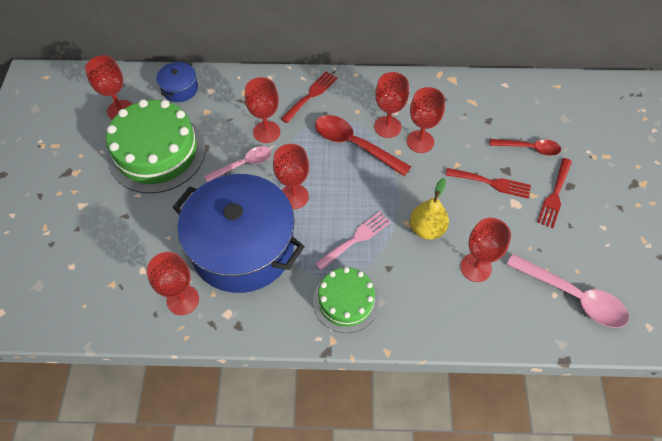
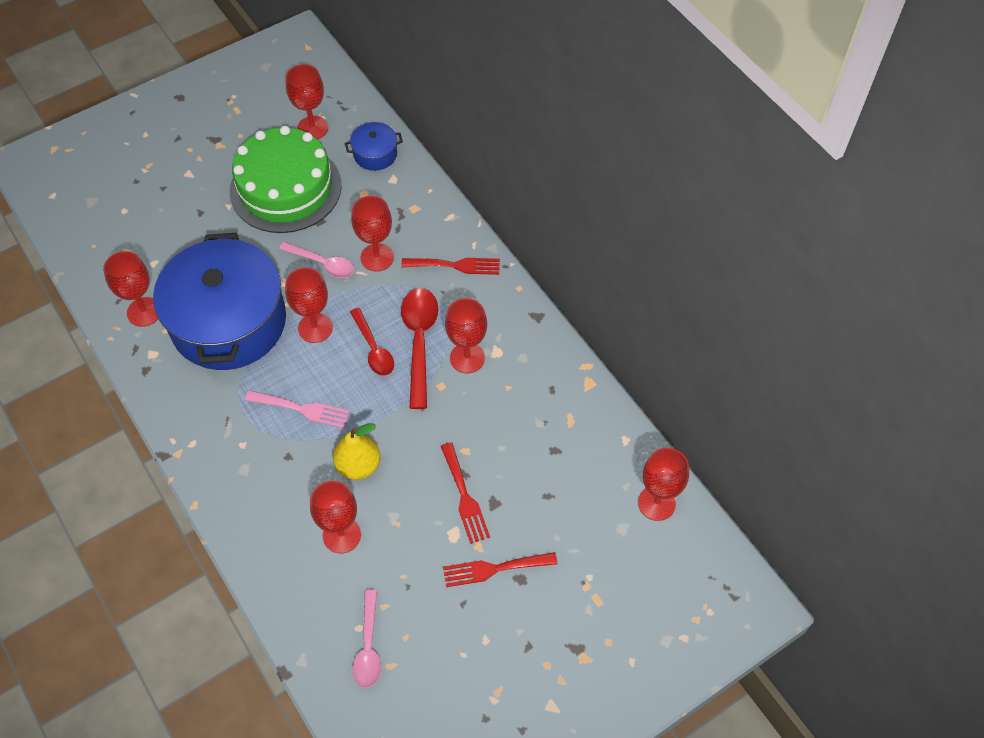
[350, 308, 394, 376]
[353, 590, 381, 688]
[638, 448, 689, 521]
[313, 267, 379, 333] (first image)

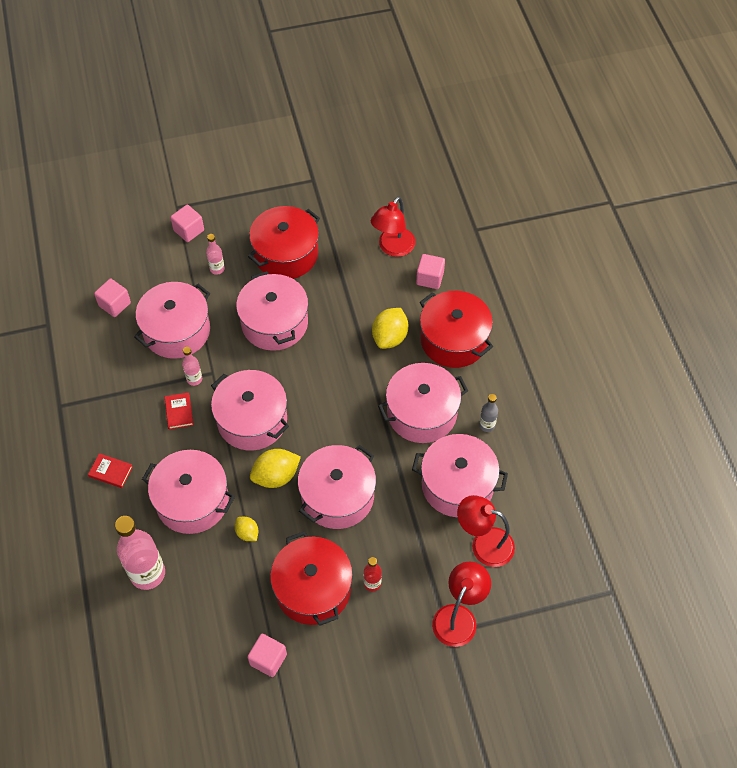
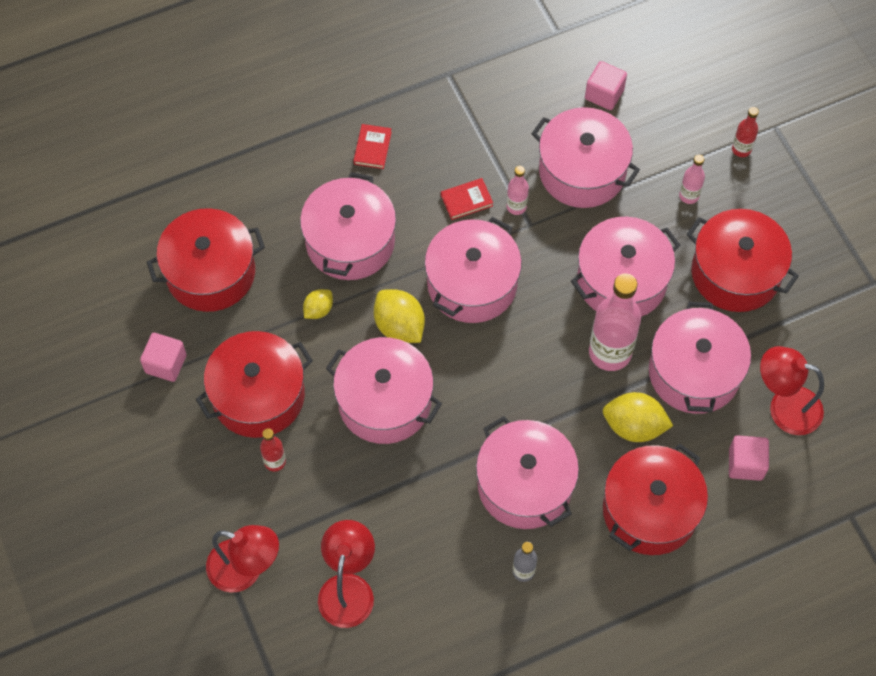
[147, 208, 265, 312]
[589, 274, 641, 371]
[649, 302, 751, 414]
[732, 107, 759, 157]

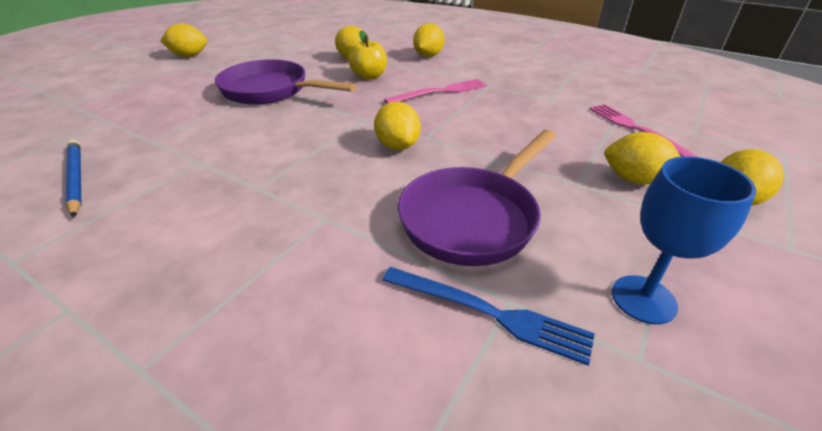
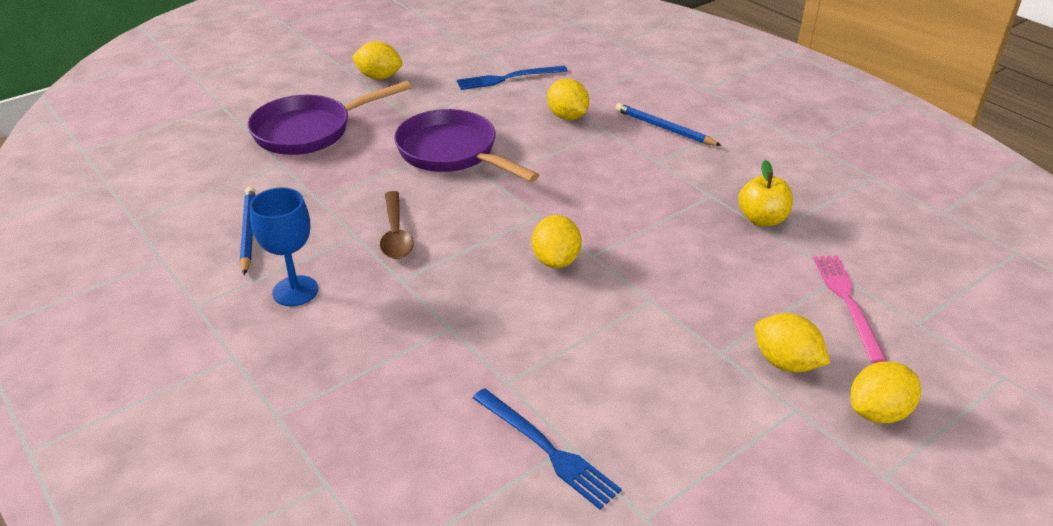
[248, 81, 411, 155]
[250, 188, 318, 306]
[380, 191, 414, 259]
[457, 66, 568, 90]
[615, 103, 722, 146]
[738, 160, 793, 226]
[384, 79, 487, 103] (first image)

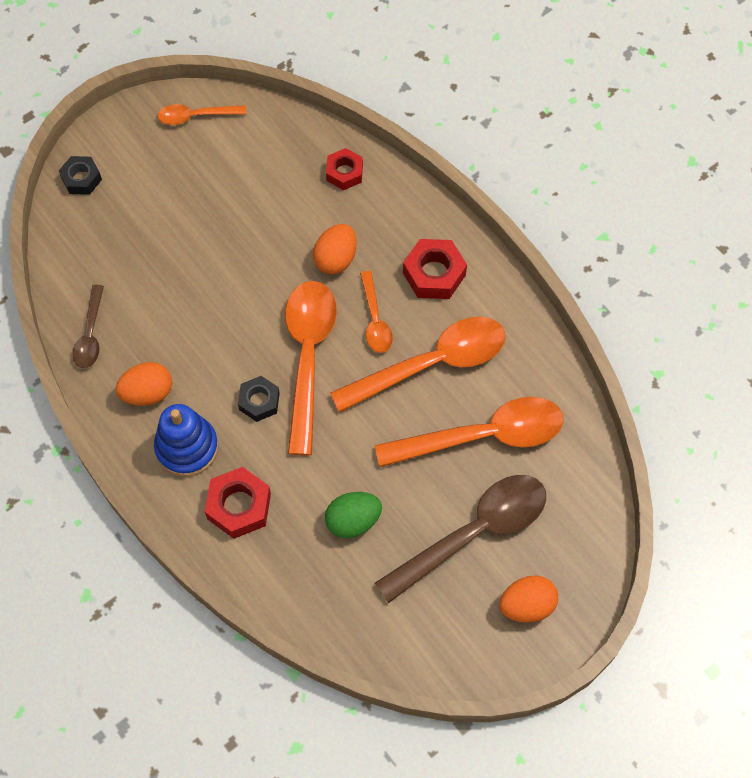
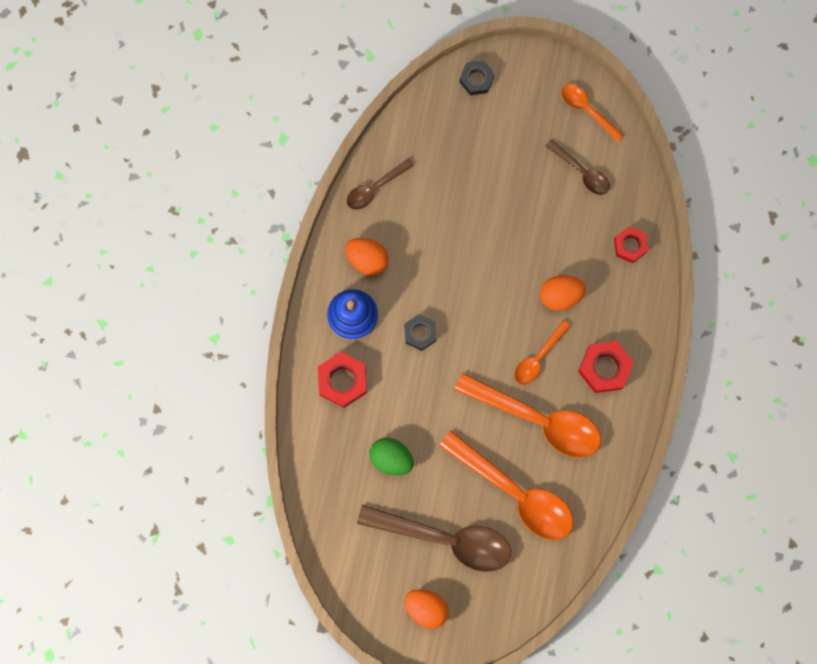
[545, 139, 610, 195]
[285, 281, 337, 455] (first image)

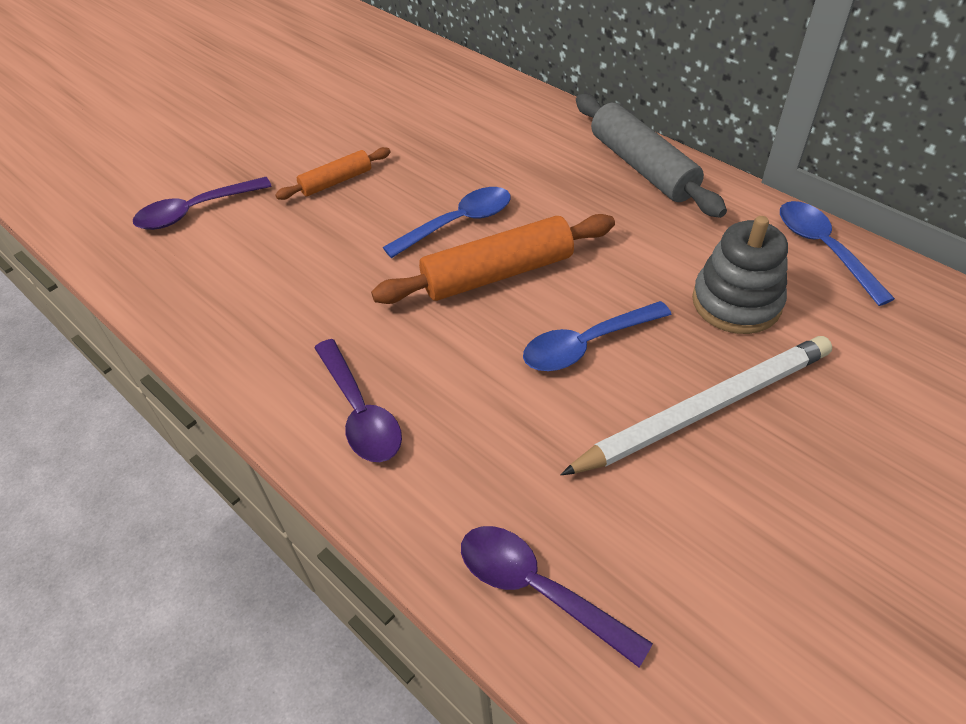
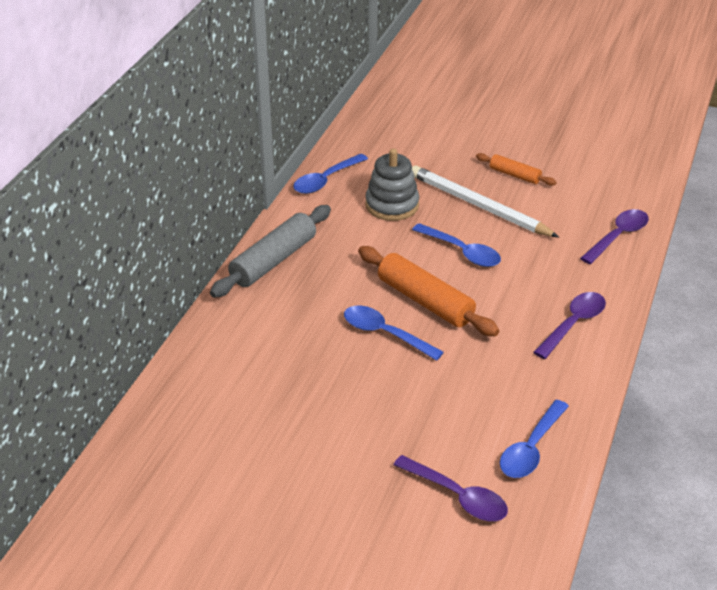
[476, 153, 557, 186]
[500, 400, 569, 478]
[580, 209, 649, 264]

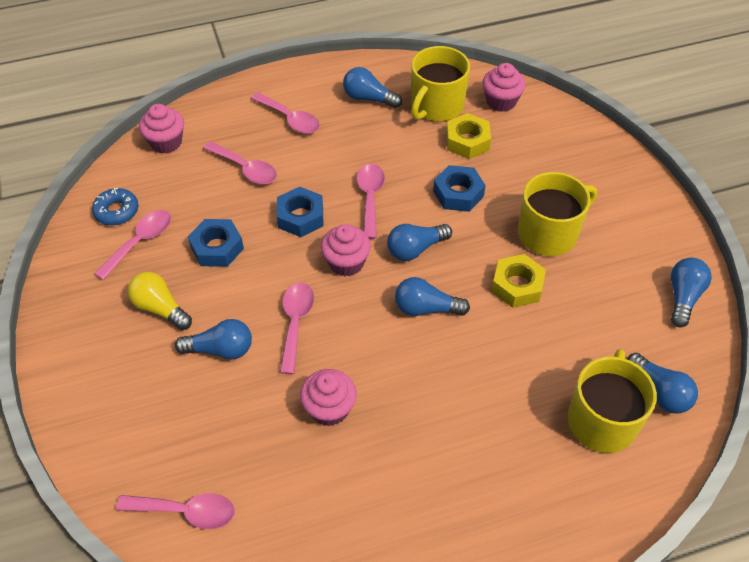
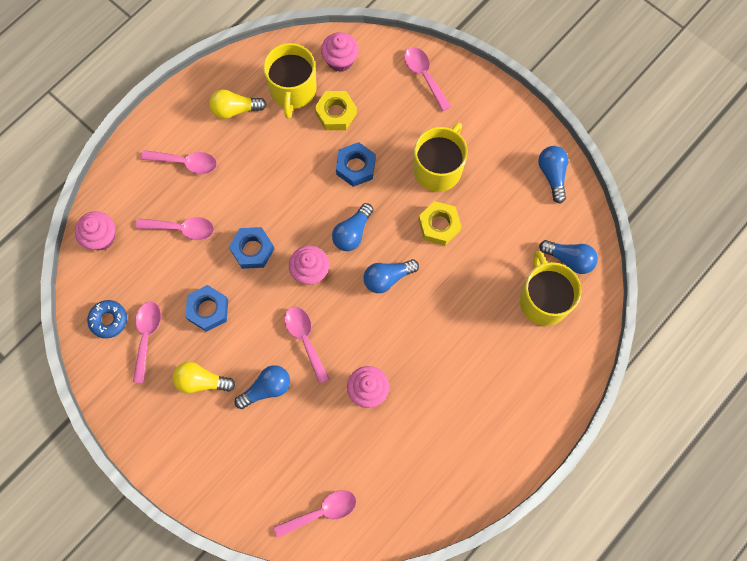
[209, 90, 267, 119]
[404, 47, 451, 111]

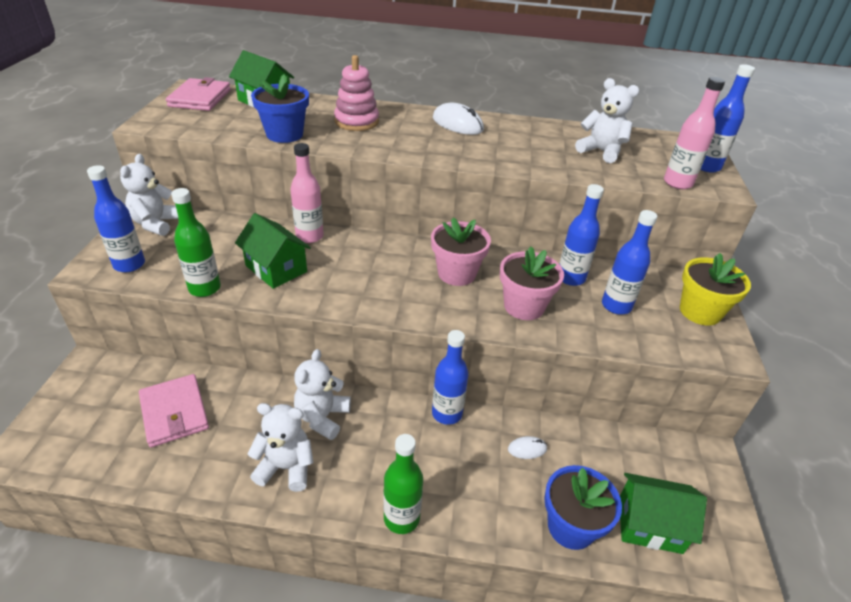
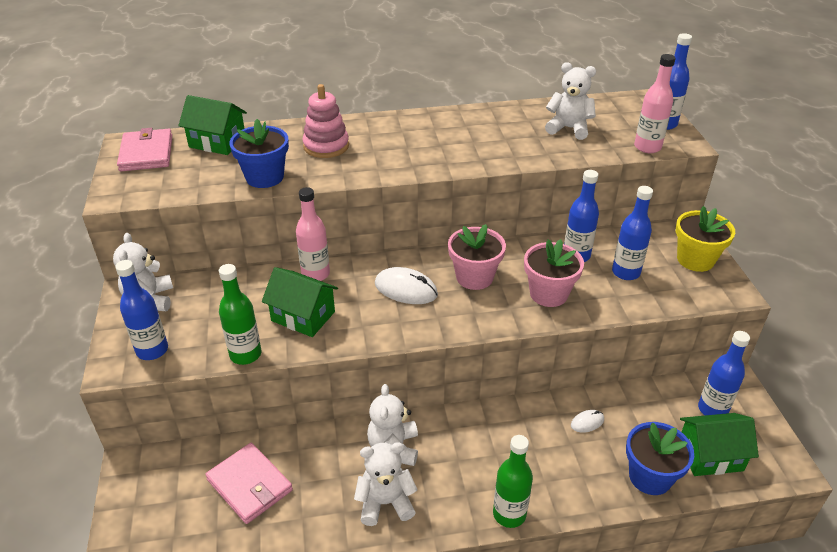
[375, 267, 438, 304]
[698, 331, 750, 415]

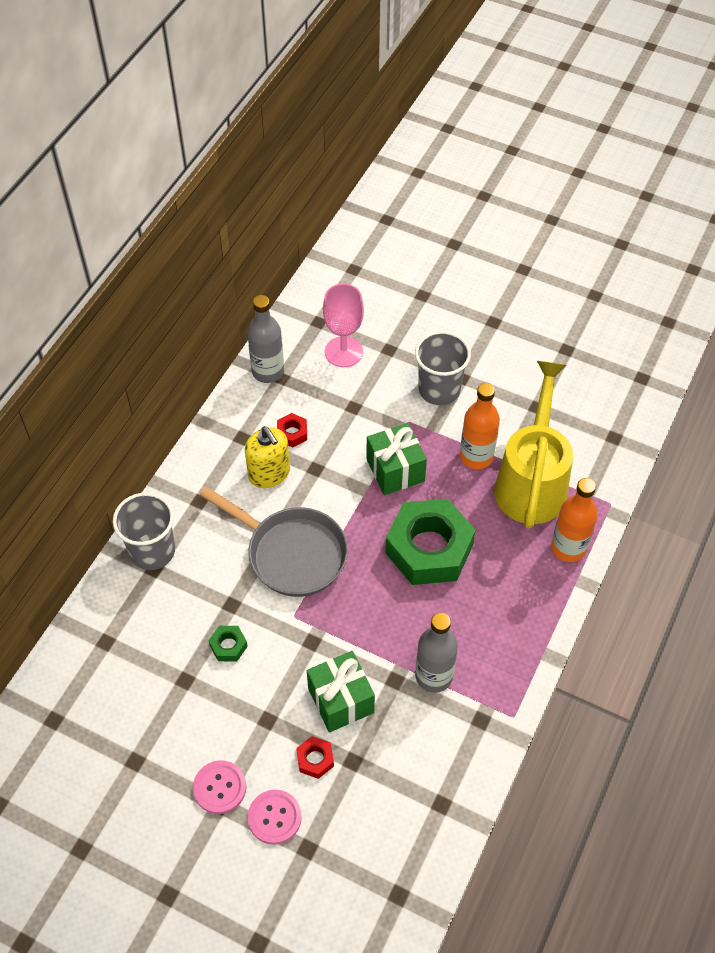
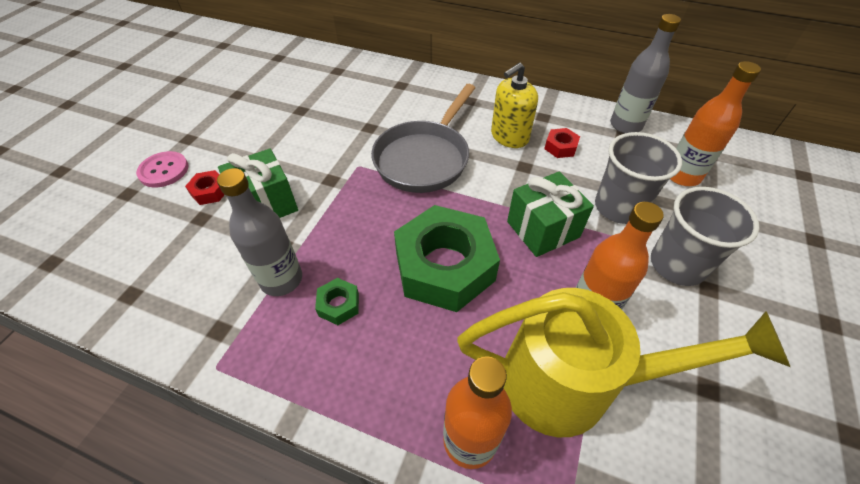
[315, 278, 359, 325]
[595, 132, 682, 224]
[670, 61, 761, 186]
[193, 760, 246, 814] (first image)

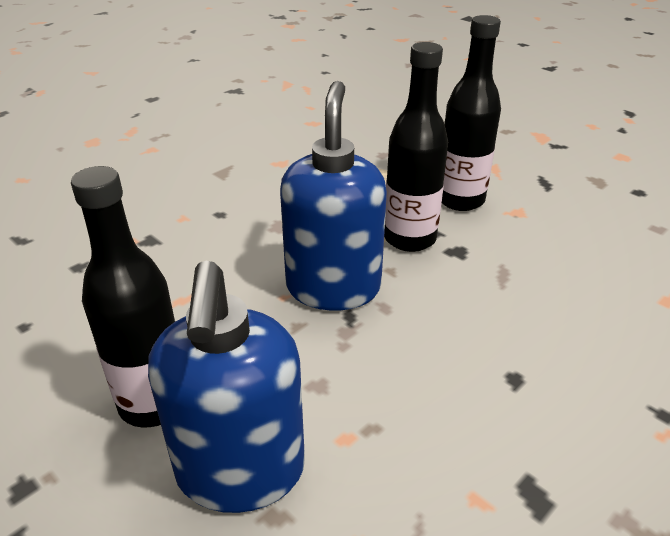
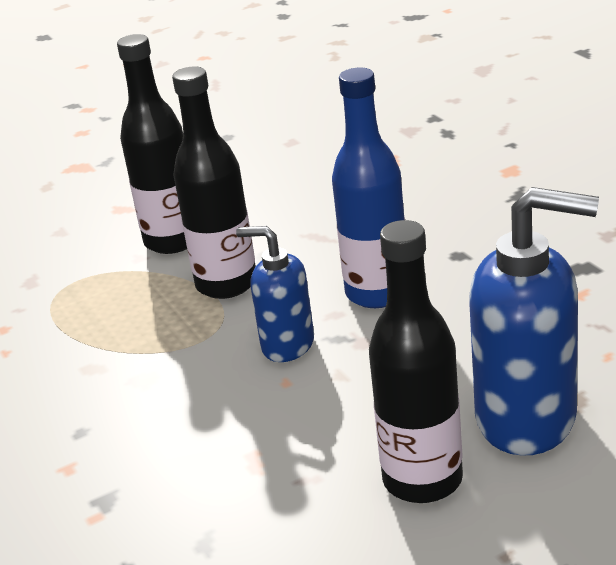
[236, 226, 314, 362]
[332, 68, 405, 308]

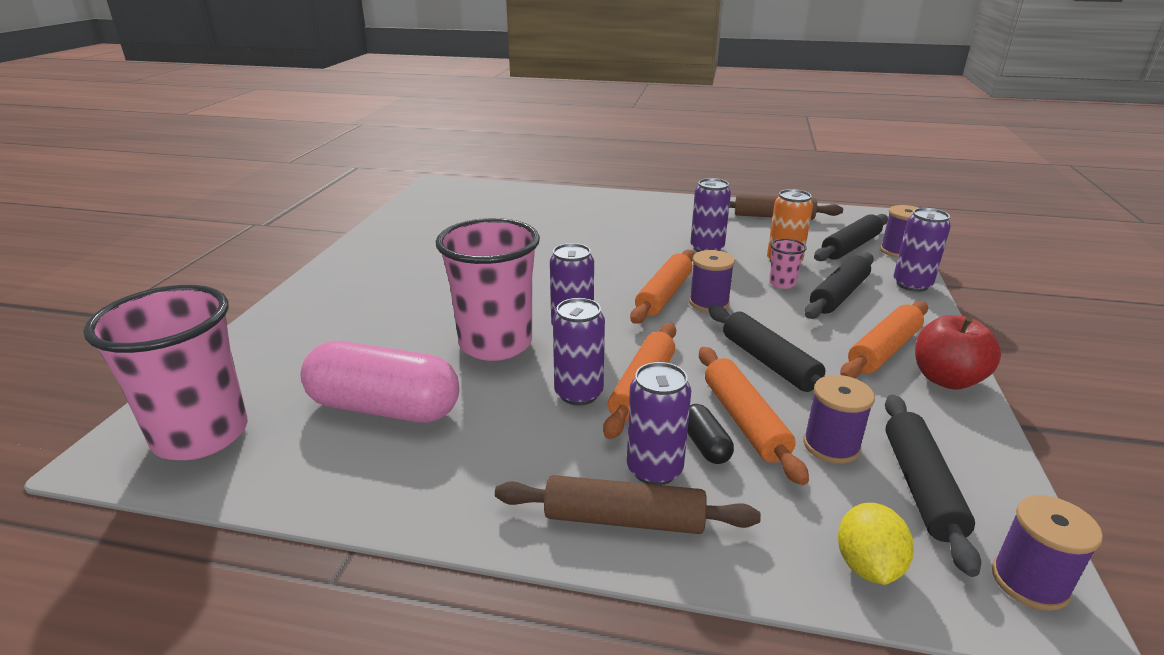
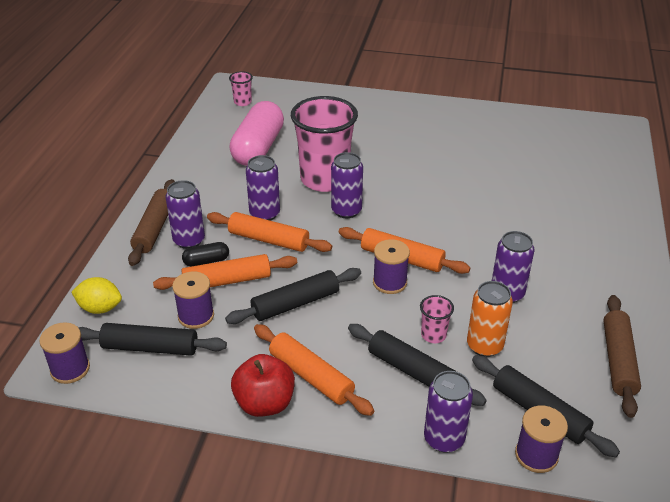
[229, 71, 253, 106]

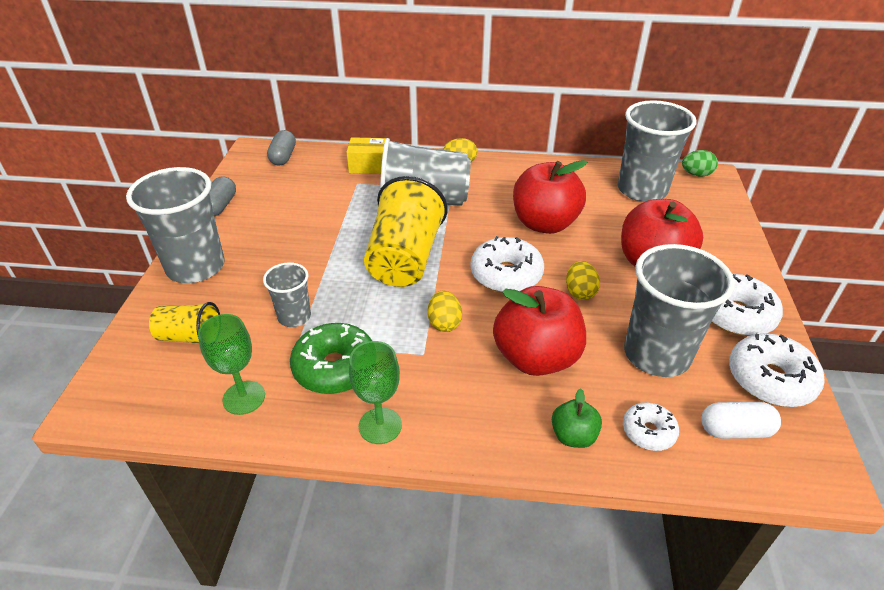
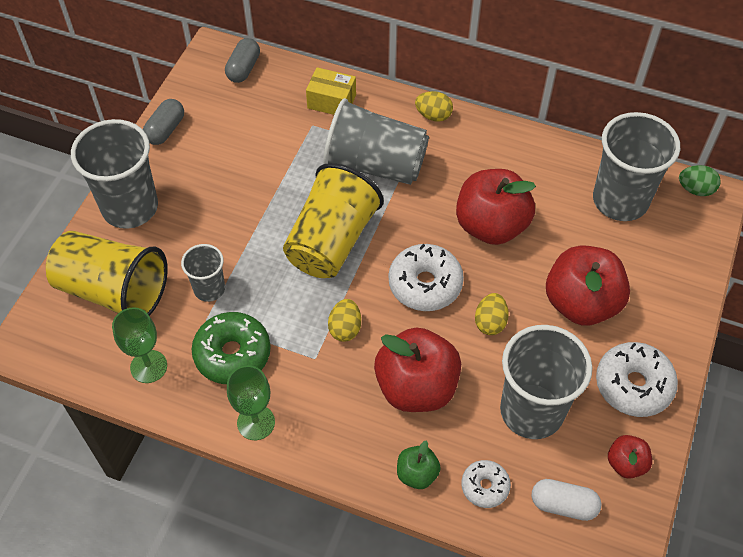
[46, 231, 168, 316]
[608, 435, 652, 479]

